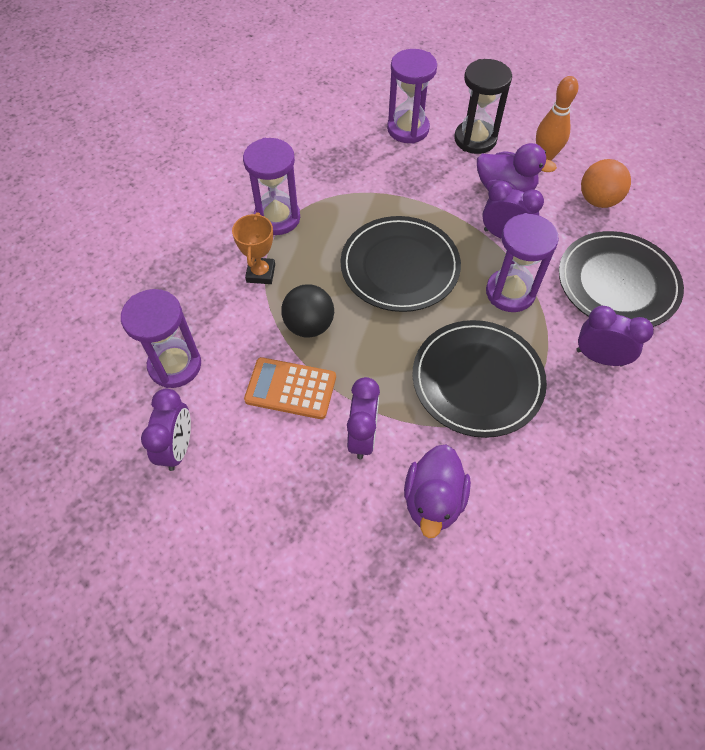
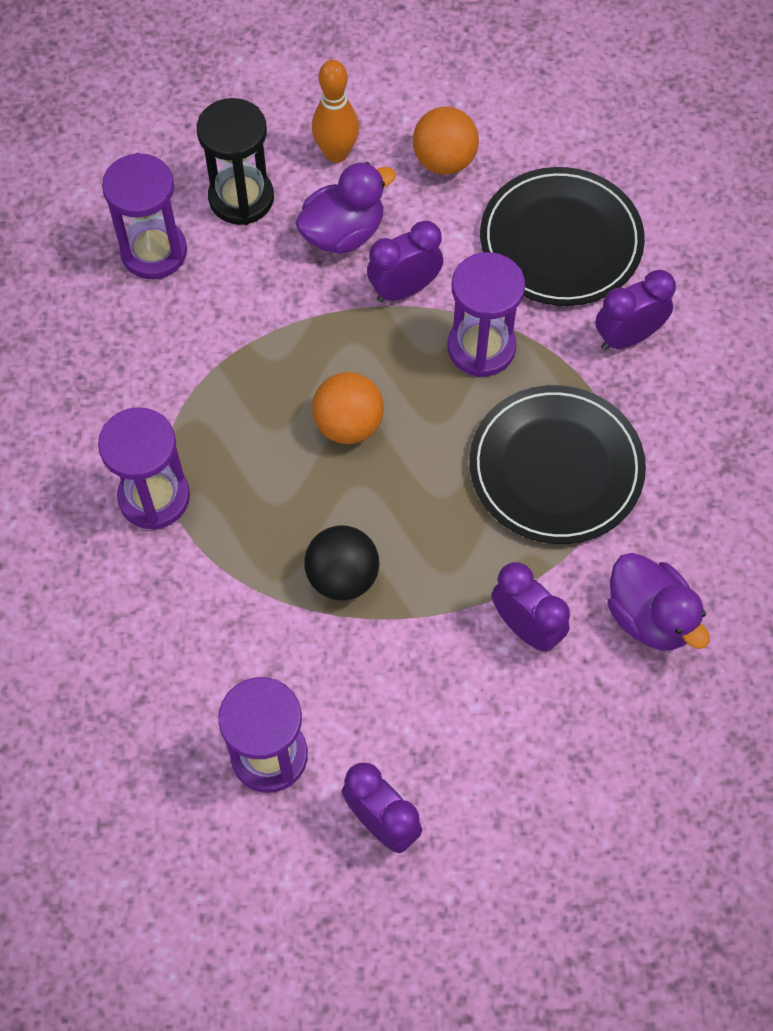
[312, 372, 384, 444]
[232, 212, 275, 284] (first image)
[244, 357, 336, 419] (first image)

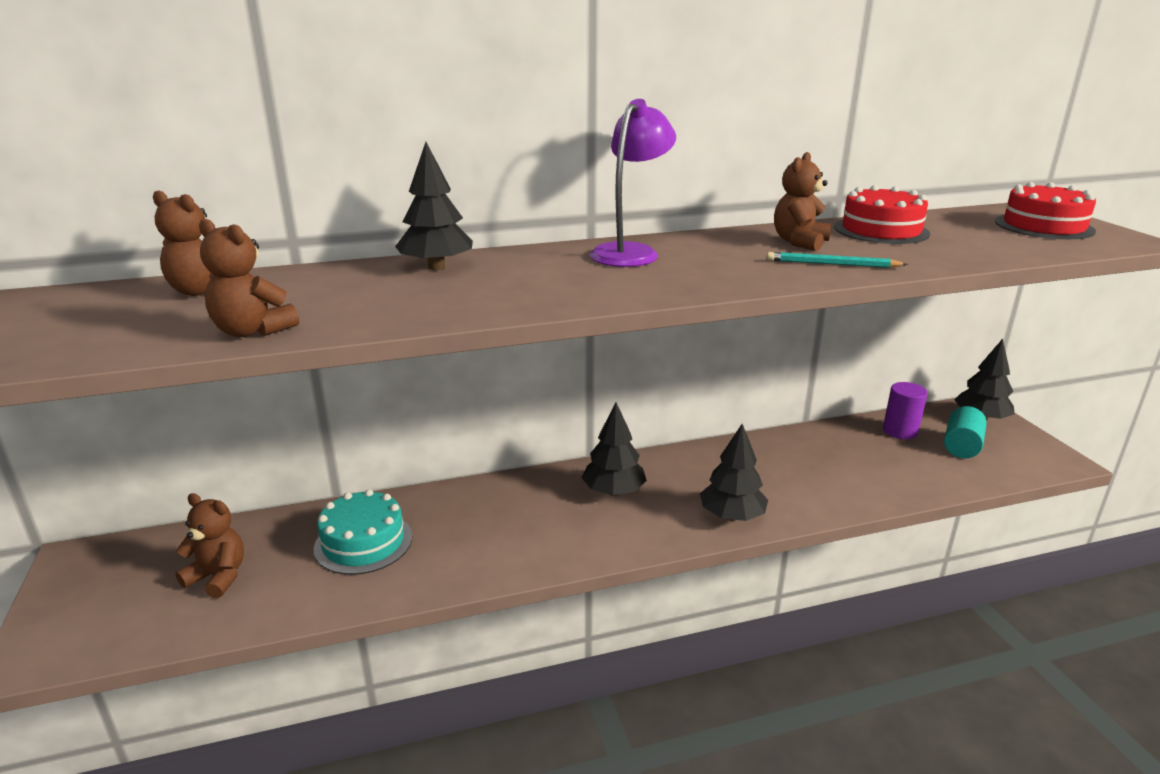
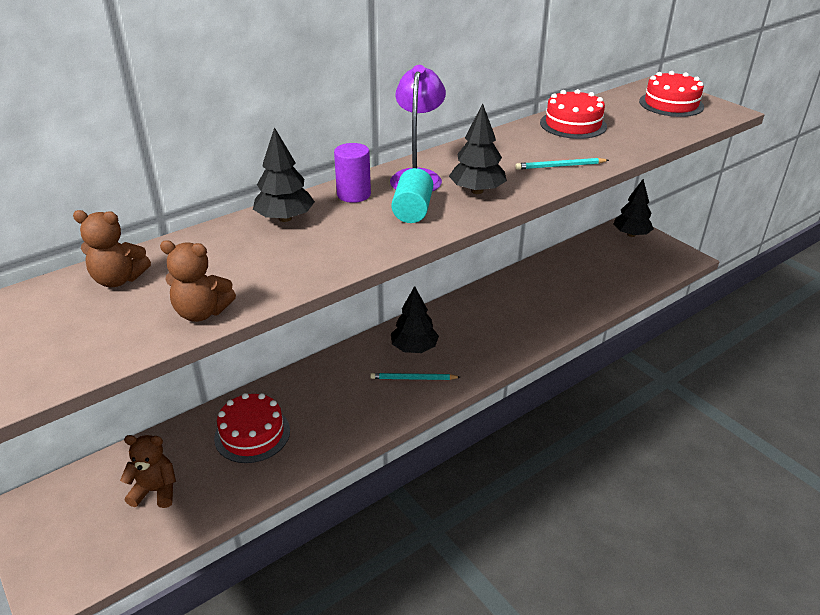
[214, 393, 290, 463]
[334, 143, 371, 203]
[370, 373, 460, 380]
[392, 168, 433, 223]
[449, 103, 507, 194]
[774, 152, 831, 251] (first image)

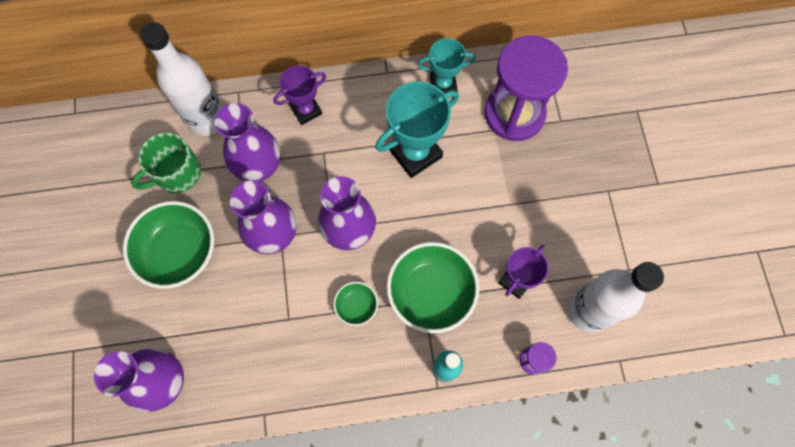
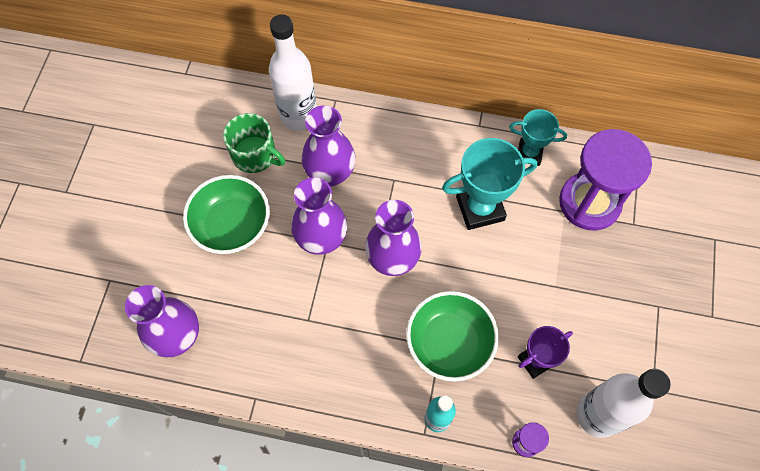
[223, 113, 285, 173]
[273, 65, 326, 125] (first image)
[333, 281, 378, 326] (first image)

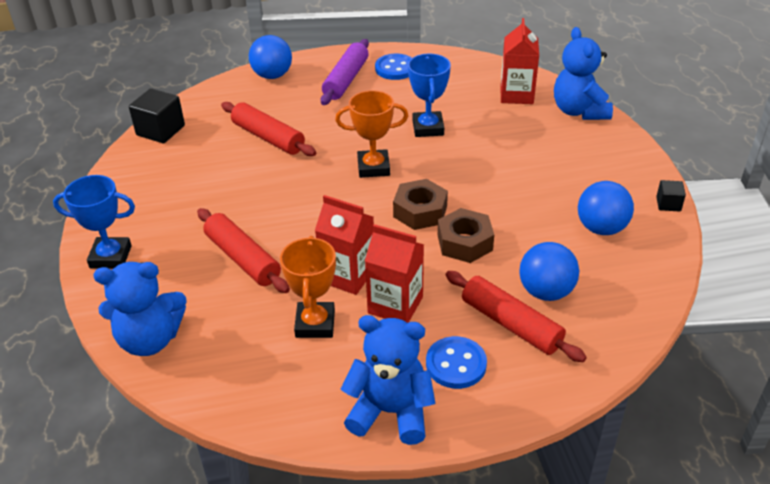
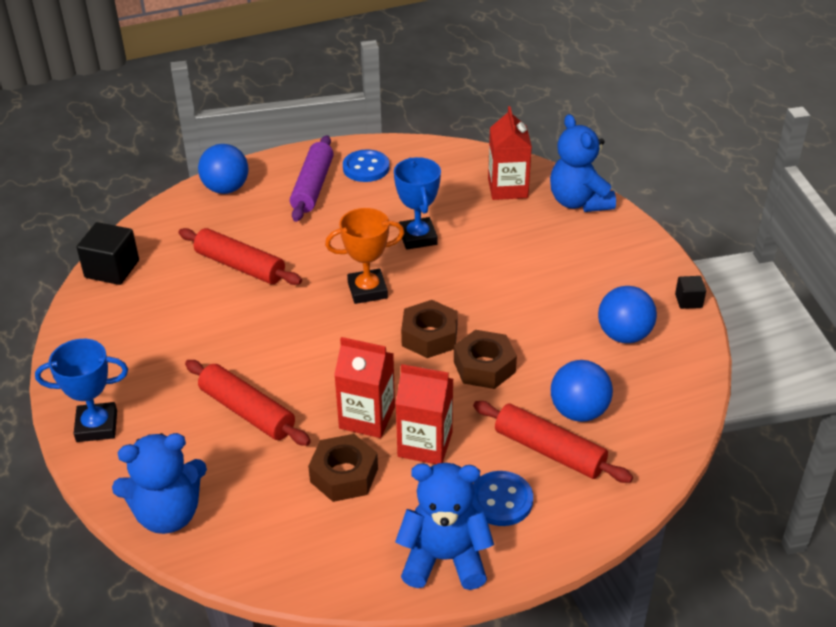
[308, 434, 378, 502]

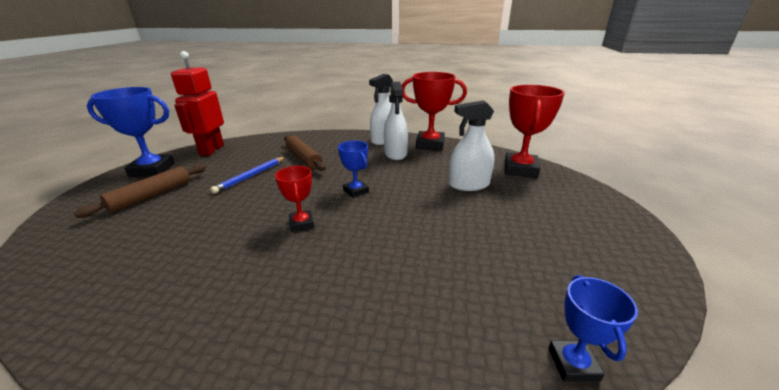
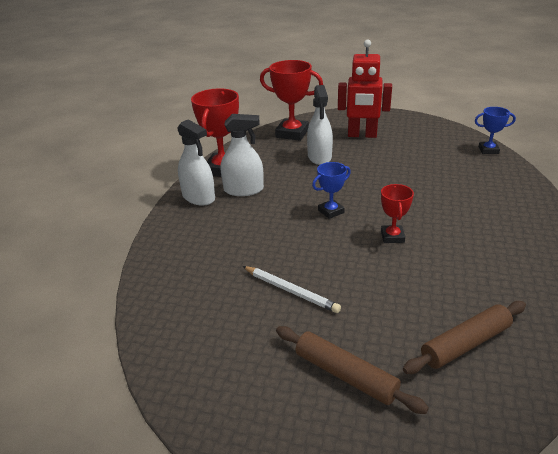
[242, 266, 341, 313]
[338, 40, 392, 138]
[381, 184, 414, 243]
[403, 301, 526, 374]
[87, 87, 175, 177] (first image)

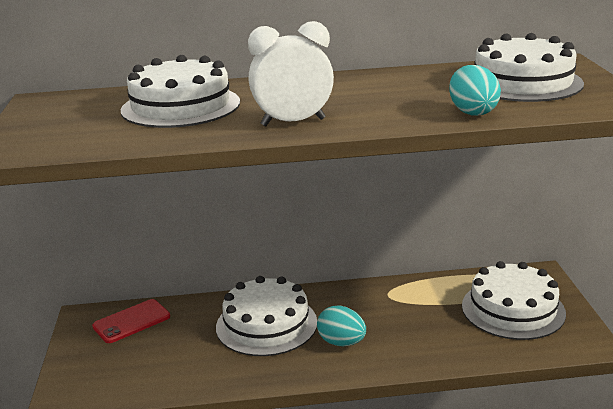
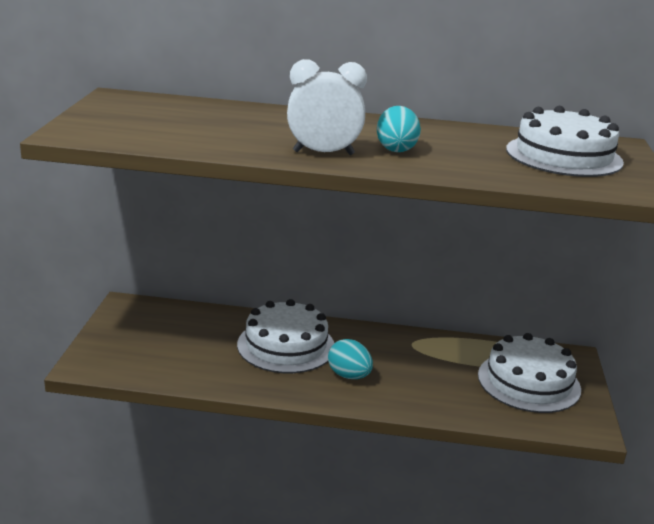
[377, 106, 421, 152]
[92, 299, 170, 343] (first image)
[121, 55, 240, 128] (first image)

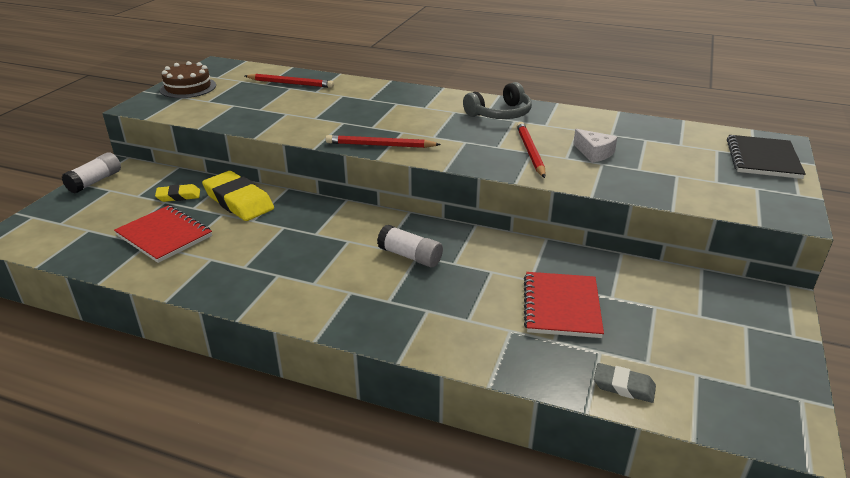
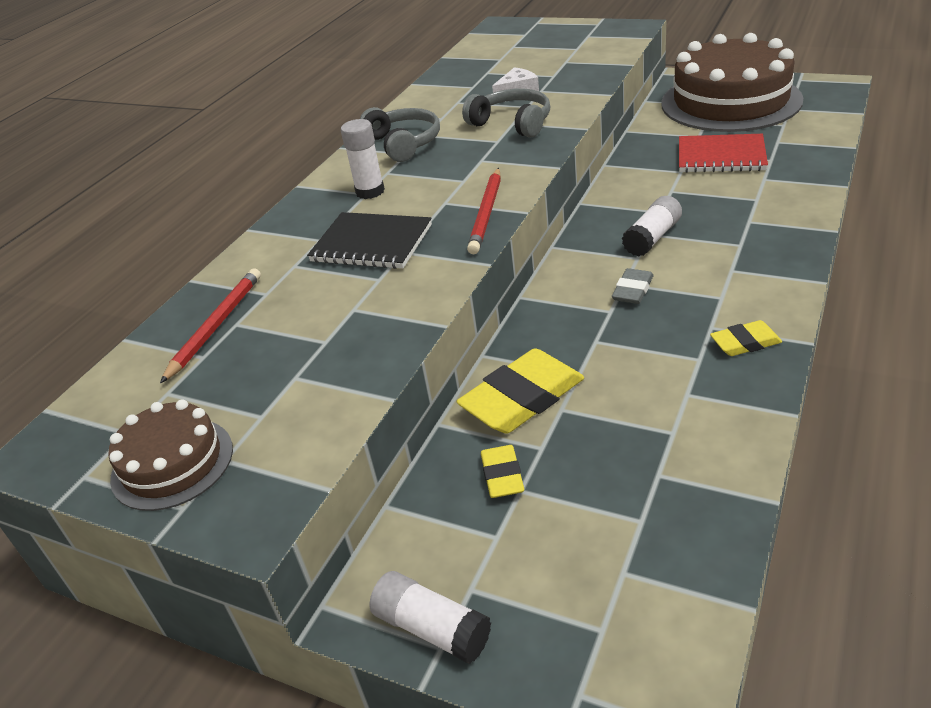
[307, 212, 432, 269]
[341, 119, 385, 199]
[462, 88, 550, 137]
[612, 268, 653, 304]
[661, 33, 803, 132]
[710, 320, 782, 356]
[114, 205, 212, 263] (first image)

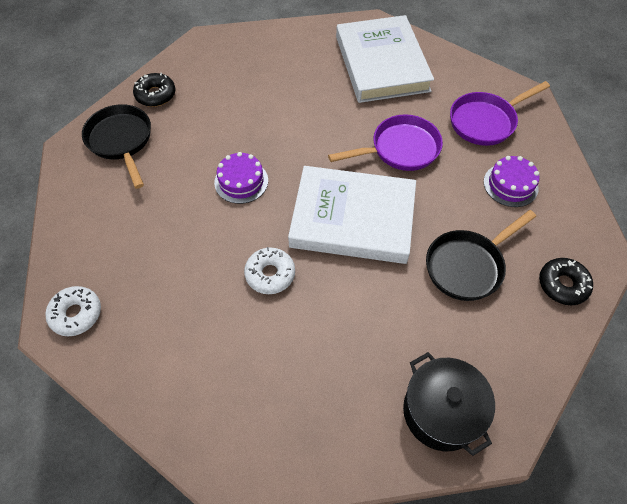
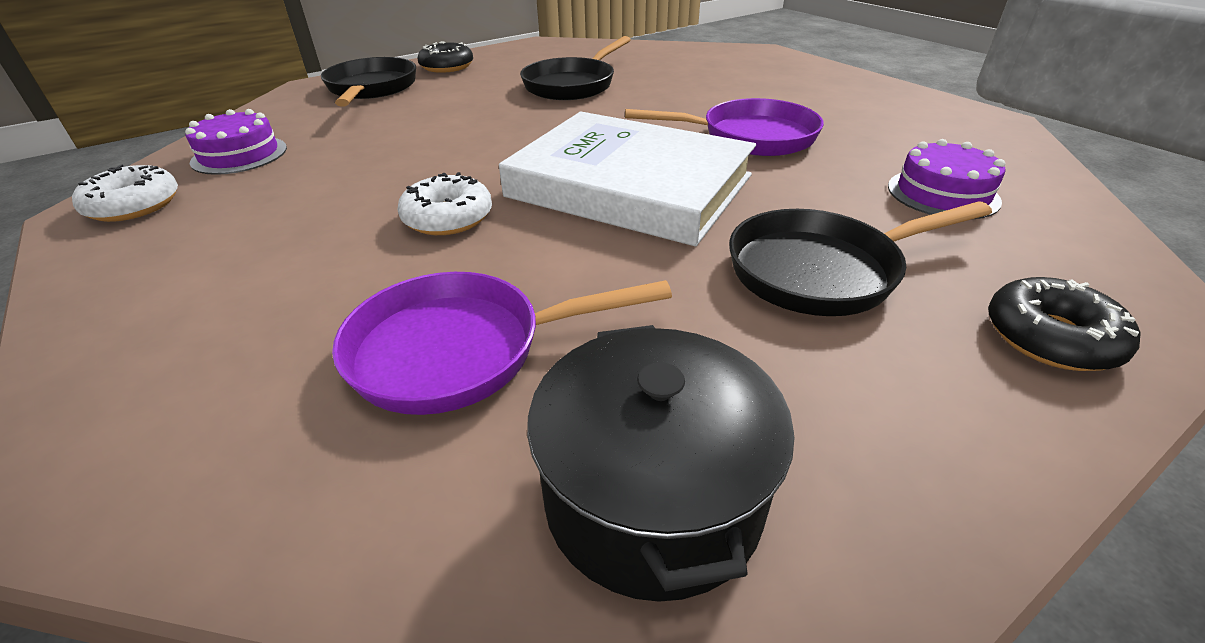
[185, 109, 287, 175]
[332, 272, 672, 415]
[520, 36, 631, 100]
[336, 15, 434, 103] (first image)

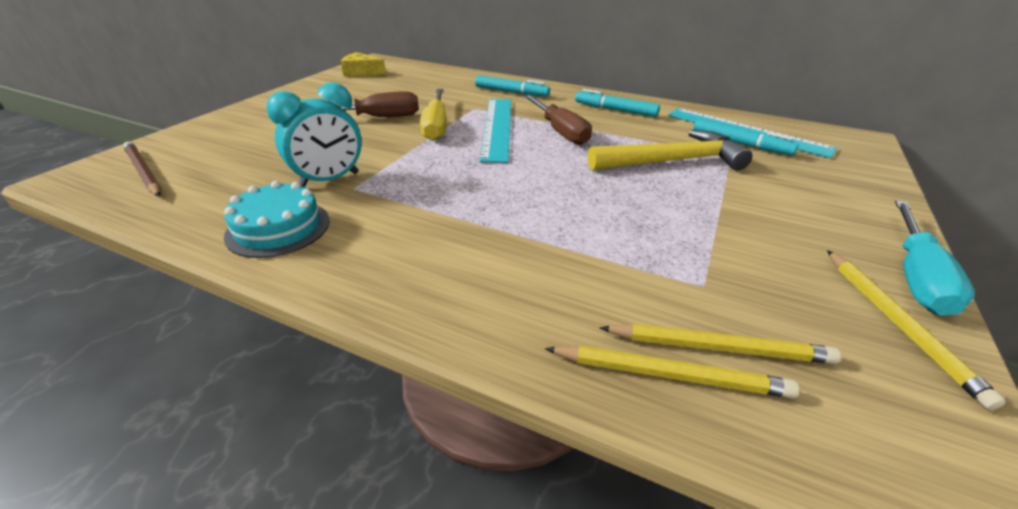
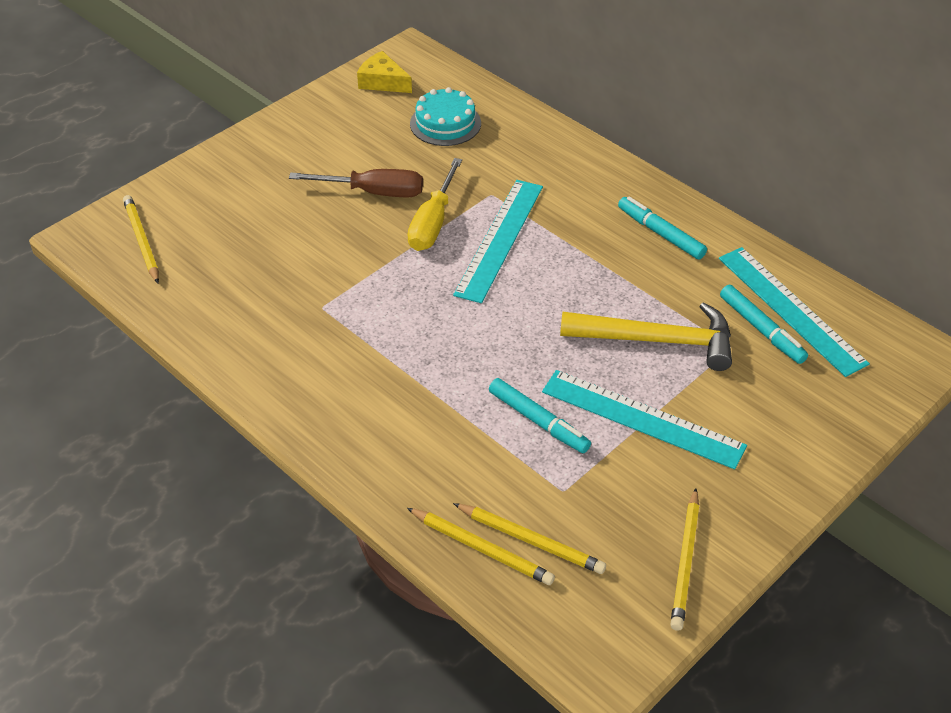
[123, 195, 159, 283]
[410, 87, 481, 146]
[489, 378, 591, 453]
[542, 370, 747, 469]
[266, 82, 362, 187] (first image)
[524, 94, 592, 145] (first image)
[895, 200, 975, 315] (first image)

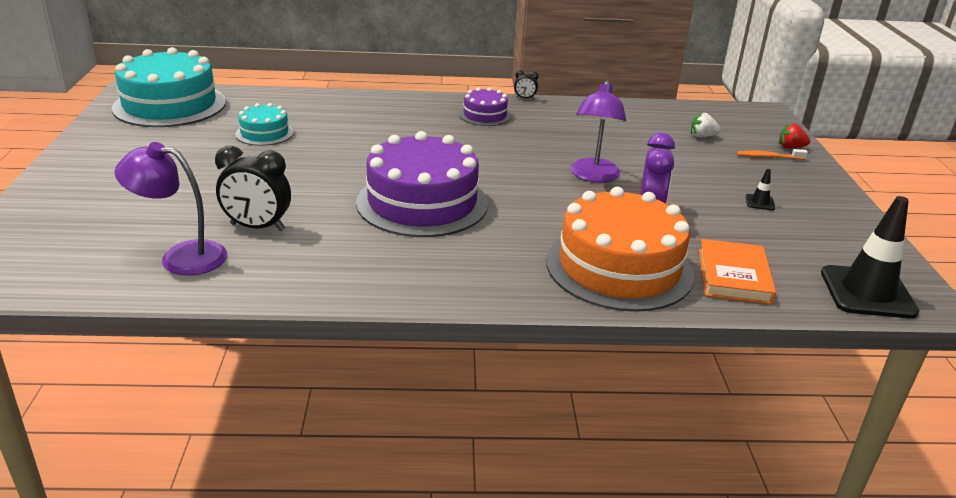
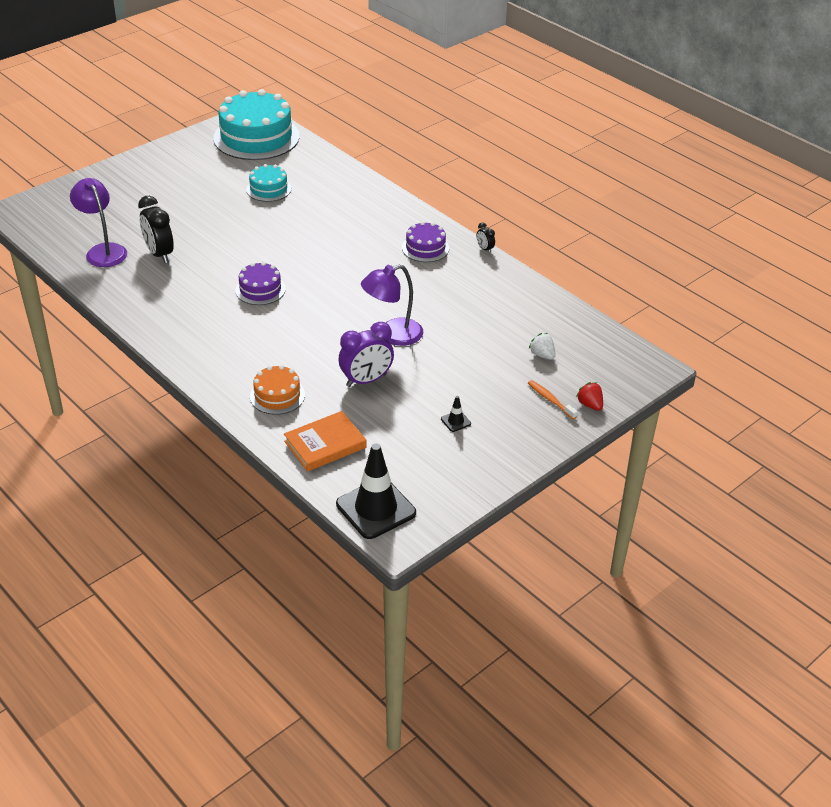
[235, 262, 286, 305]
[250, 365, 305, 415]

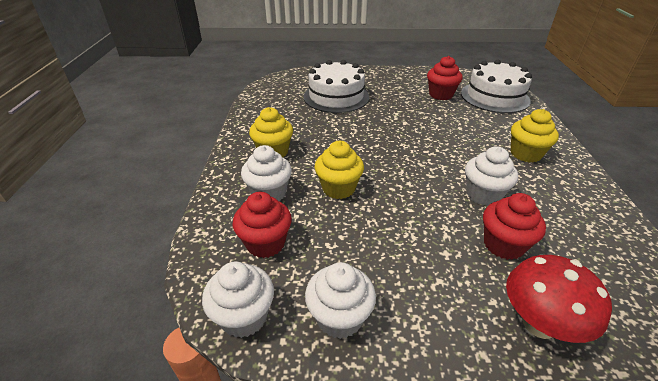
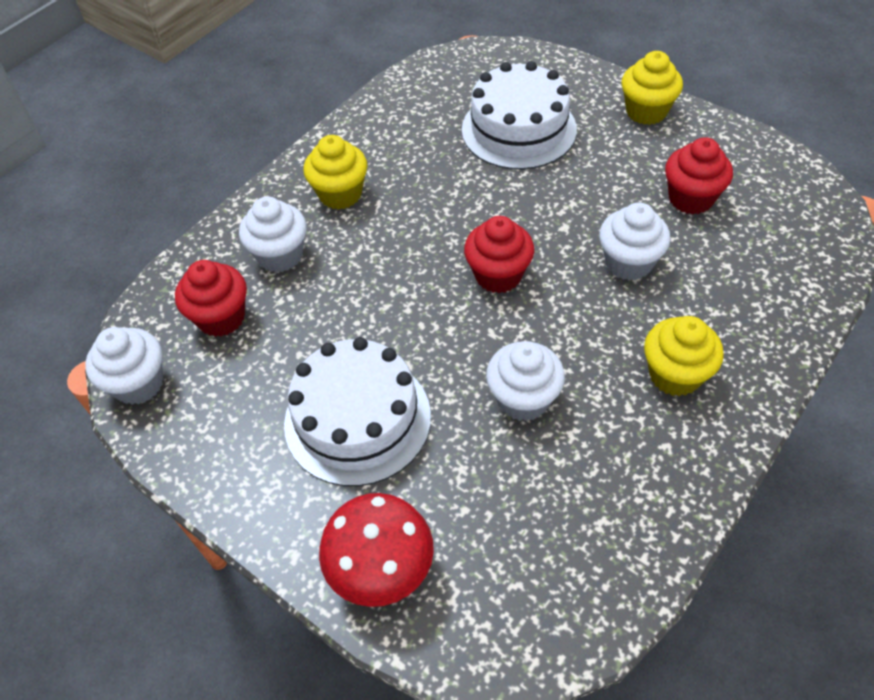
[284, 337, 431, 486]
[464, 216, 534, 293]
[599, 203, 670, 281]
[621, 51, 683, 125]

